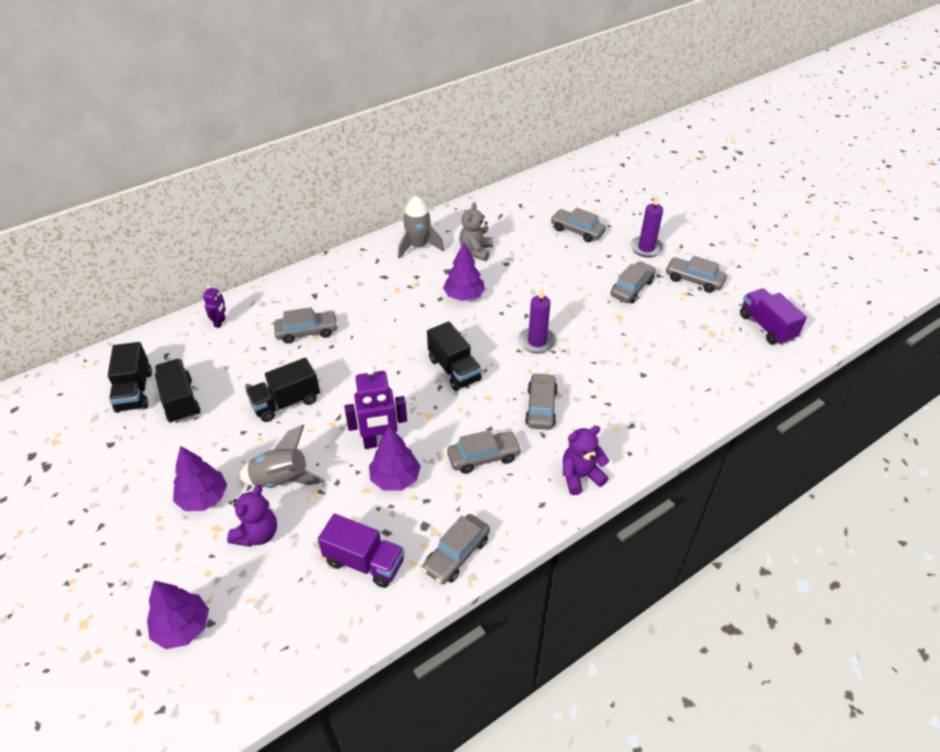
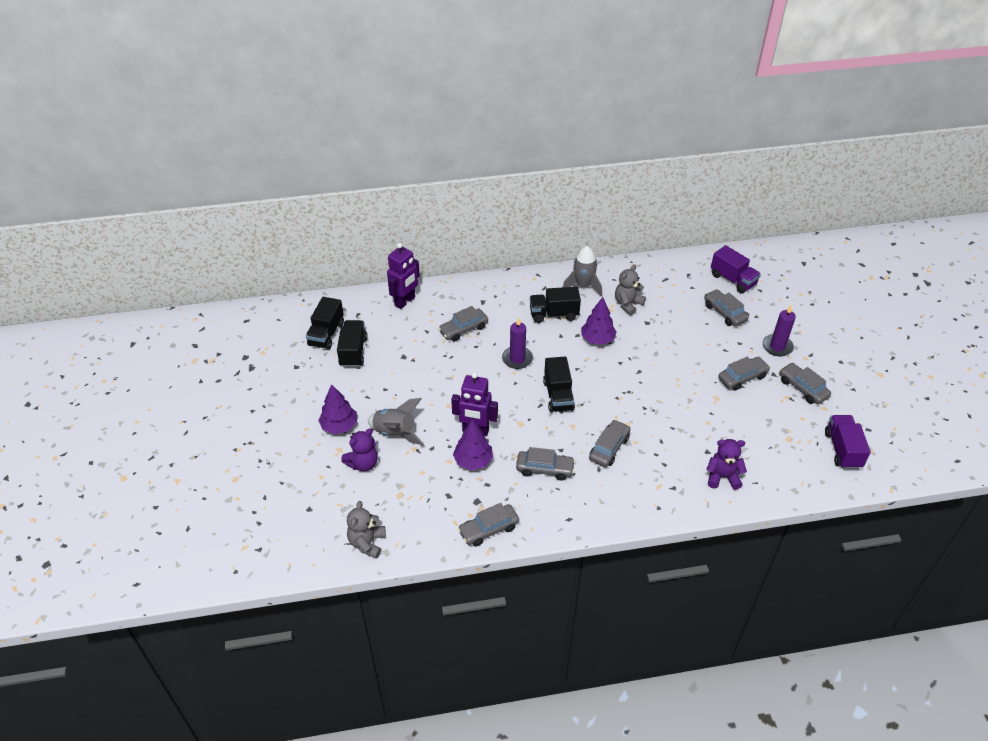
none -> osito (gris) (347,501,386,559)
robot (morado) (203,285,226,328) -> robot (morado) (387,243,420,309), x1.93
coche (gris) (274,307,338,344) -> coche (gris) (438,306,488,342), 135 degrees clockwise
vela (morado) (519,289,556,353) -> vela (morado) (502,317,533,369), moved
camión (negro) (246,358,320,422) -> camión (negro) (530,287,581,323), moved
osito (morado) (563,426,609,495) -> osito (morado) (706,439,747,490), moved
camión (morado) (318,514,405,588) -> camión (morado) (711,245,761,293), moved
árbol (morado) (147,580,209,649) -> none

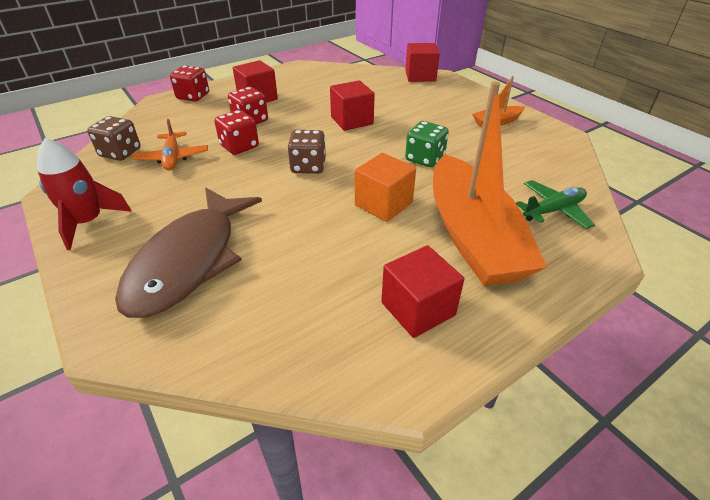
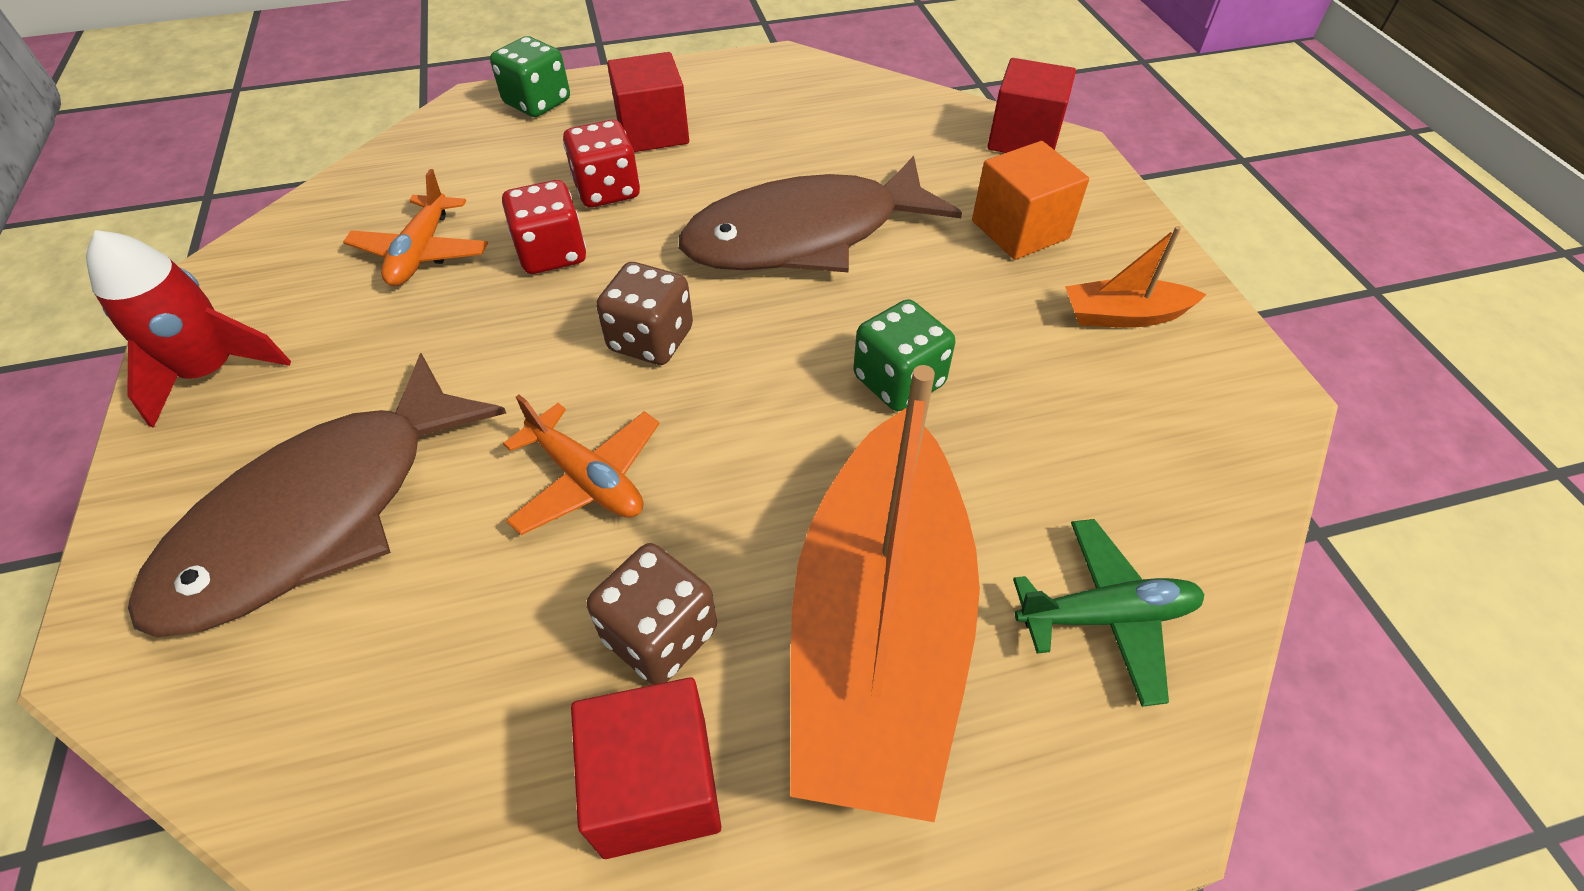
dado (rojo) (170,65,209,102) -> dado (verde) (490,36,570,117)
none -> avión (naranja) (503,395,659,535)
dado (marrón) (87,116,141,161) -> dado (marrón) (587,543,717,685), moved
cubo (rojo) (330,80,375,131) -> pez (marrón) (679,156,962,272)
cubo (naranja) (355,153,416,222) -> cubo (naranja) (972,141,1089,260), moved

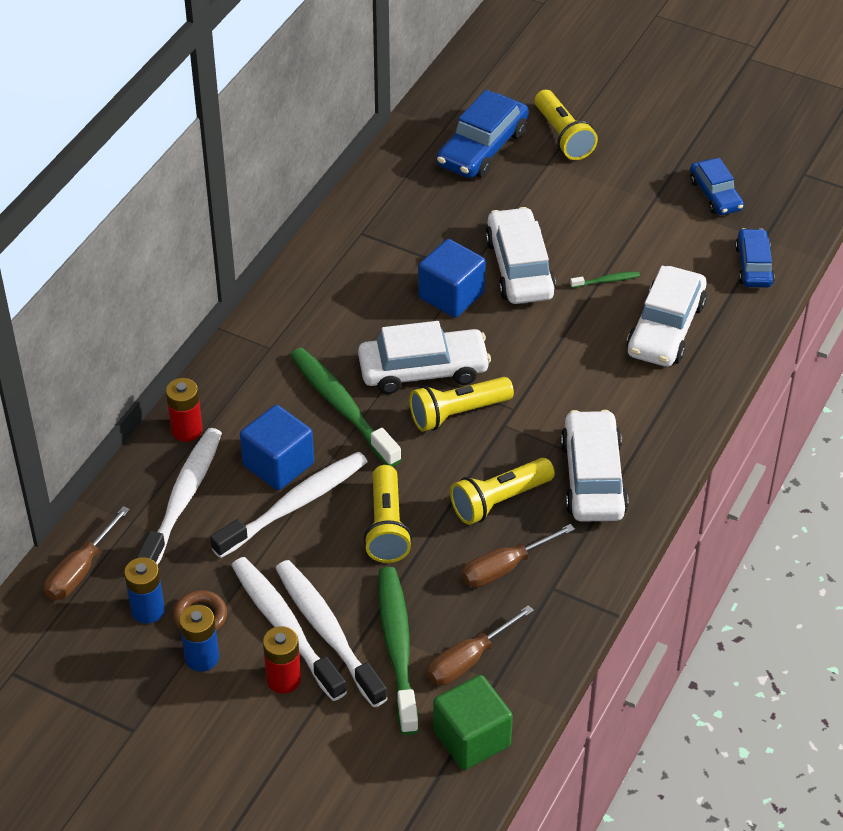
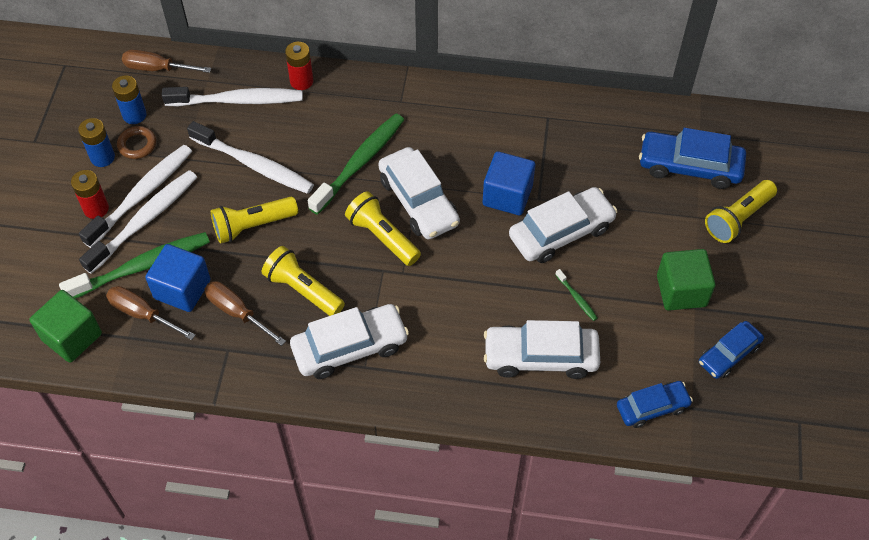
cubo (azul) (240,405,314,490) -> cubo (azul) (145,244,211,312), moved
none -> cubo (verde) (657,249,715,311)

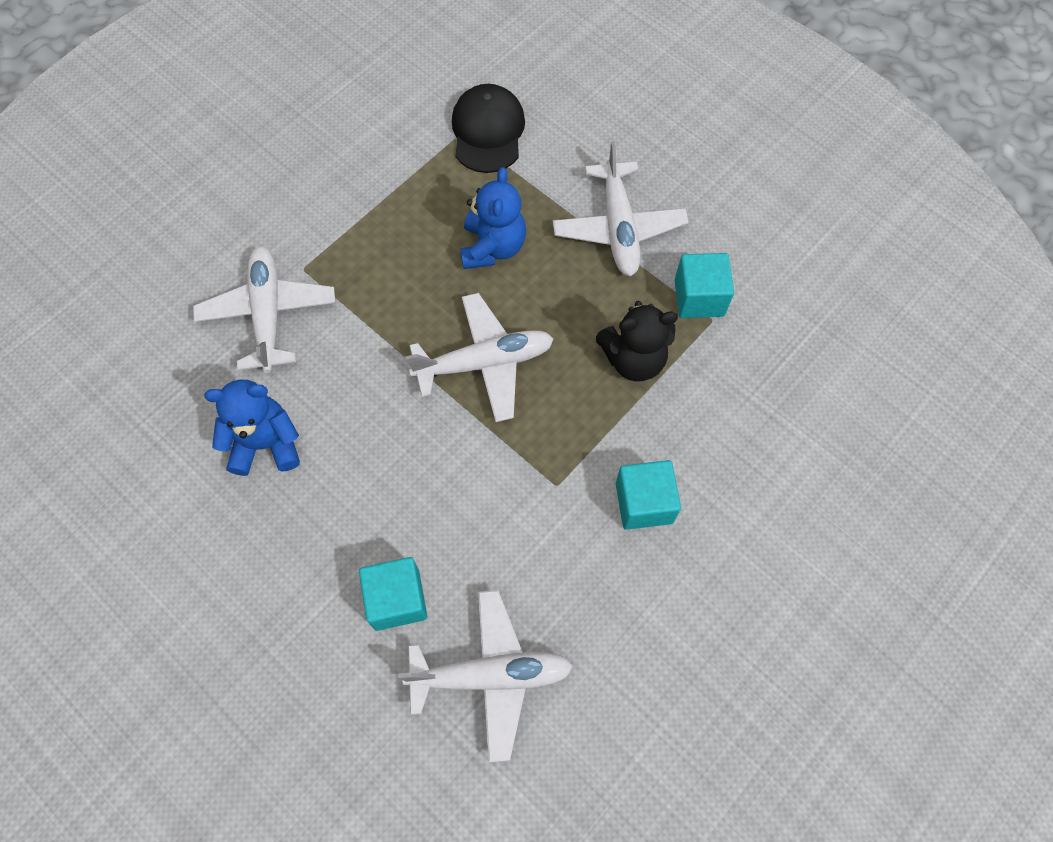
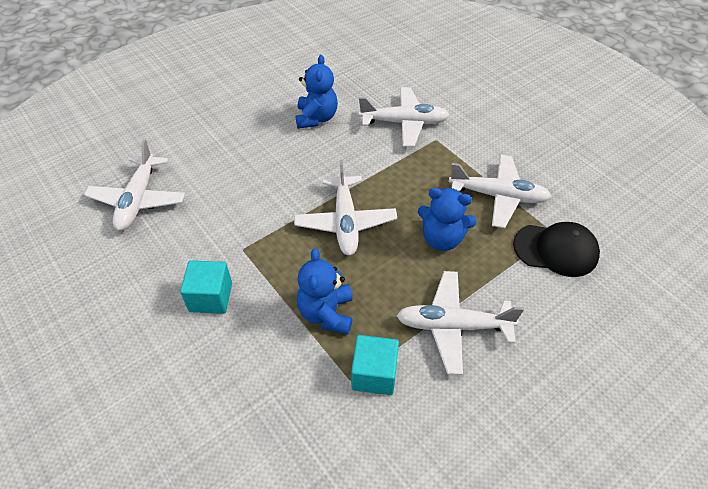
osito (negro) (596,301,678,382) -> osito (azul) (297,248,353,335)
none -> avión (blanco) (449,155,551,228)
cubo (turquesa) (359,557,427,631) -> none

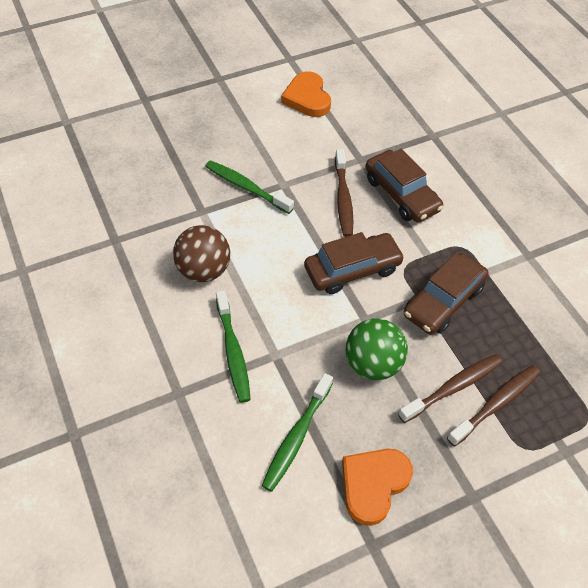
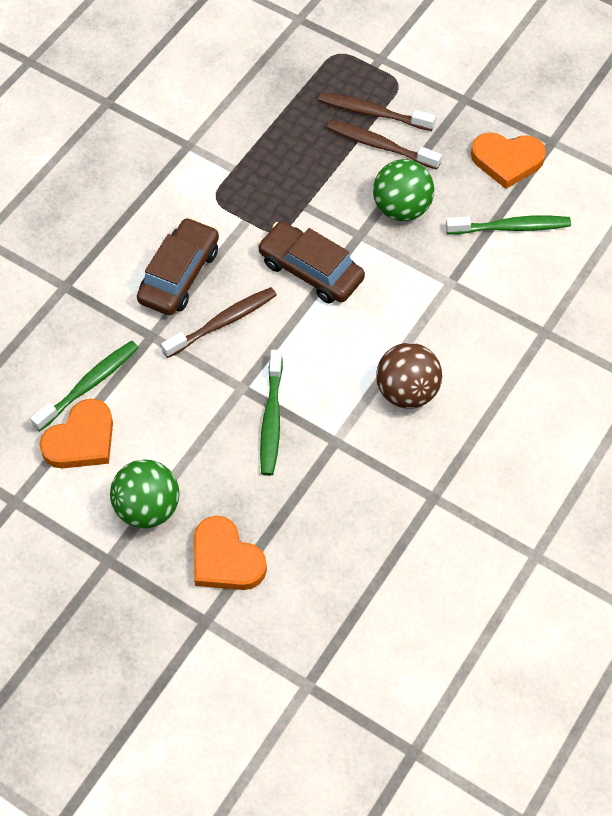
cepillo de dientes (verde) (216,290,251,403) -> cepillo de dientes (verde) (30,340,139,431), moved
none -> pelota (verde) (110,459,179,528)
none -> corazón (naranja) (194,516,267,590)
coche (marrón) (404,253,488,335) -> none

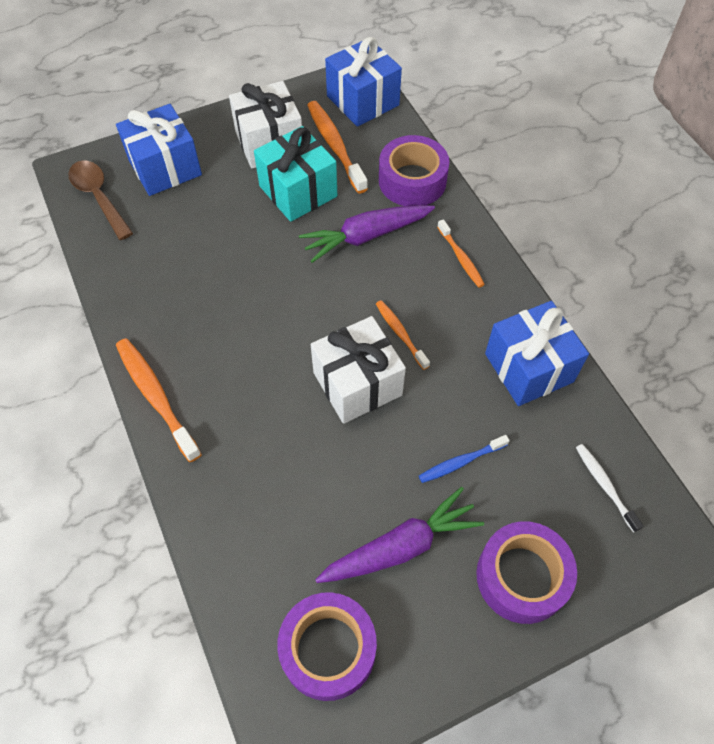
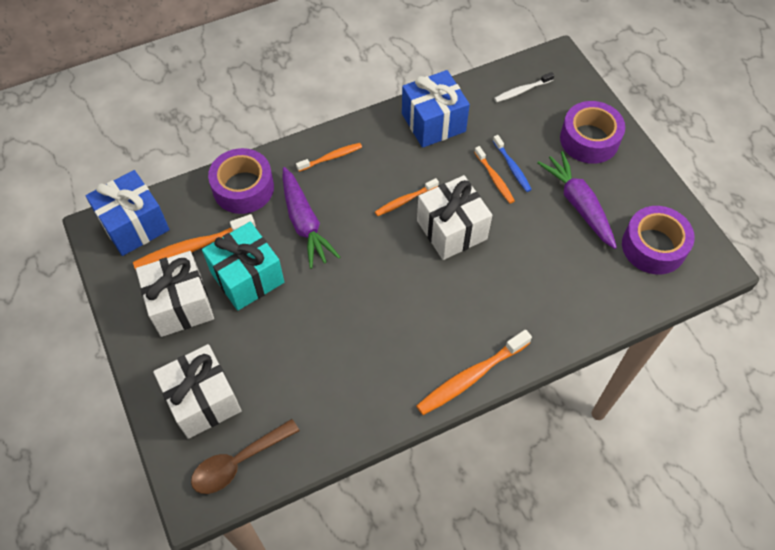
regalo (azul) (116,104,202,196) -> regalo (blanco) (153,344,242,439)
none -> cepillo de dientes (naranja) (474,146,515,203)

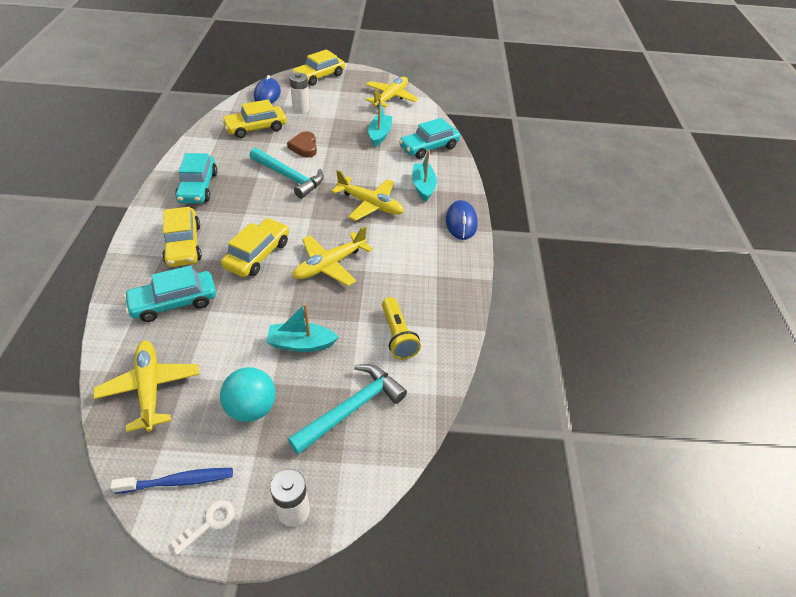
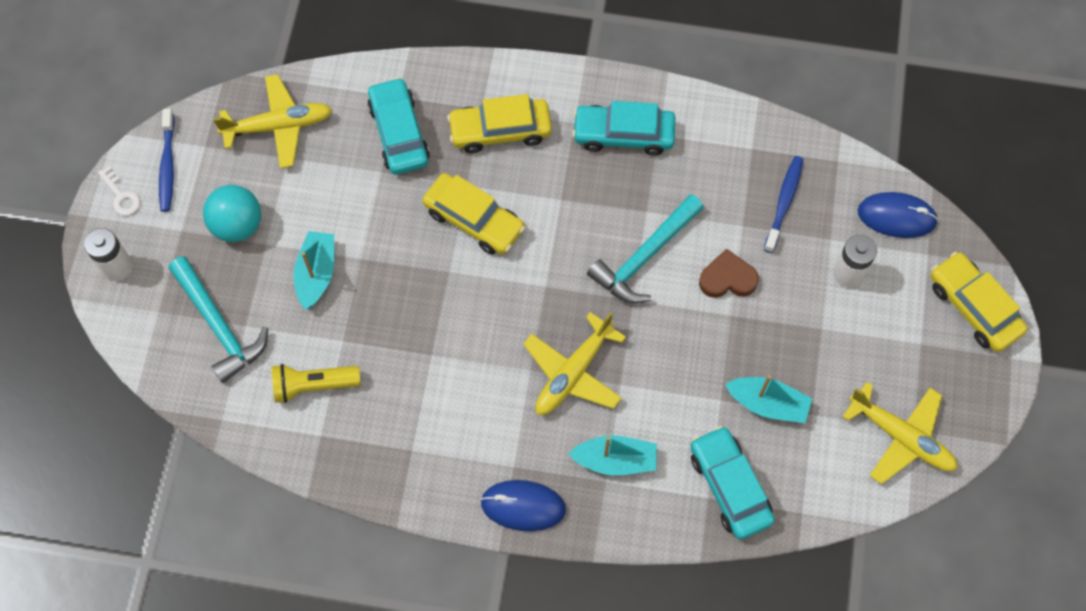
coche (amarillo) (222,99,287,138) -> cepillo de dientes (azul) (764,156,803,253)
avión (amarillo) (292,226,373,286) -> none

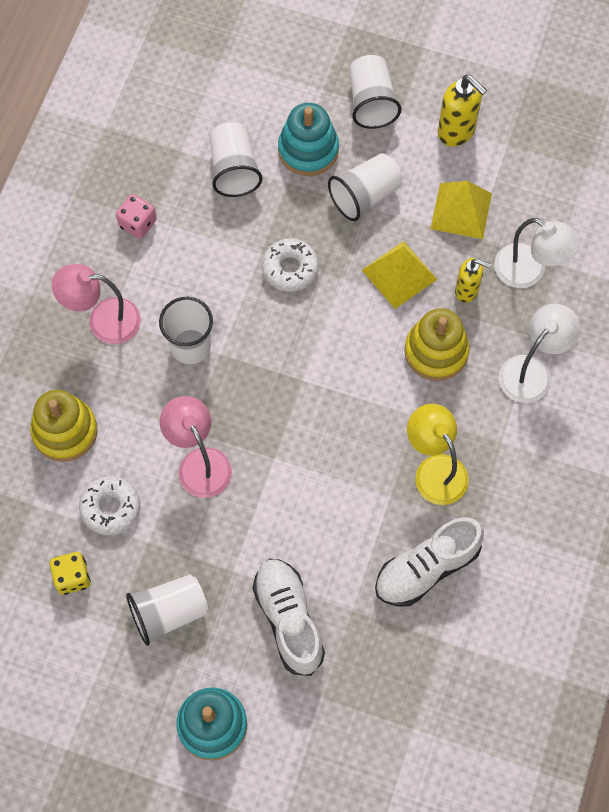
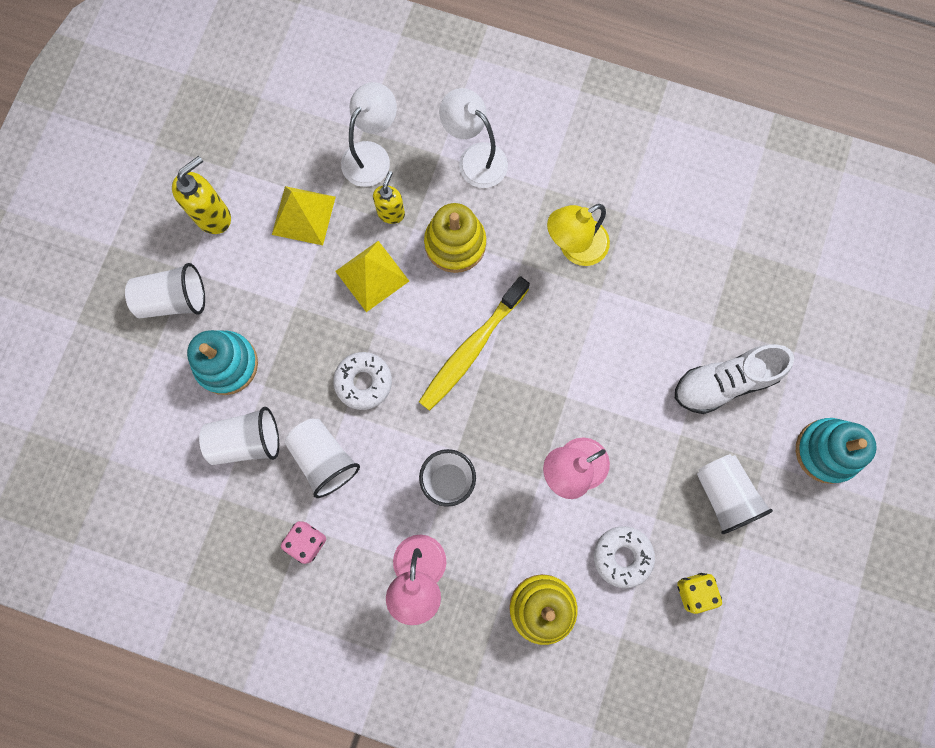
vaso (blanco) (328,153,402,221) -> vaso (blanco) (285,419,360,498), moved
none -> cepillo de dientes (amarillo) (419,276,530,411)
zapato (blanco) (375,517,484,607) -> none

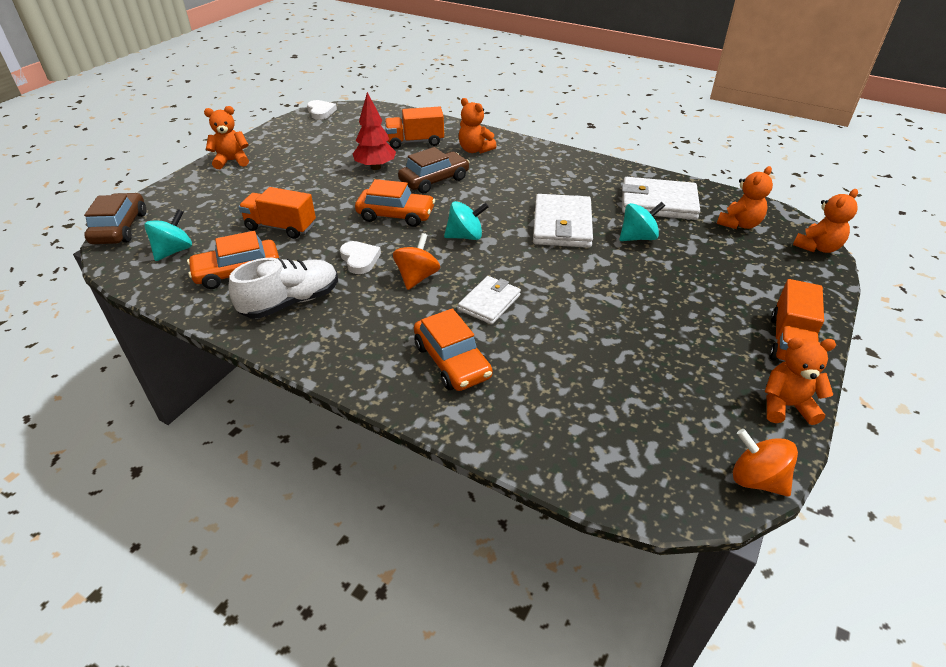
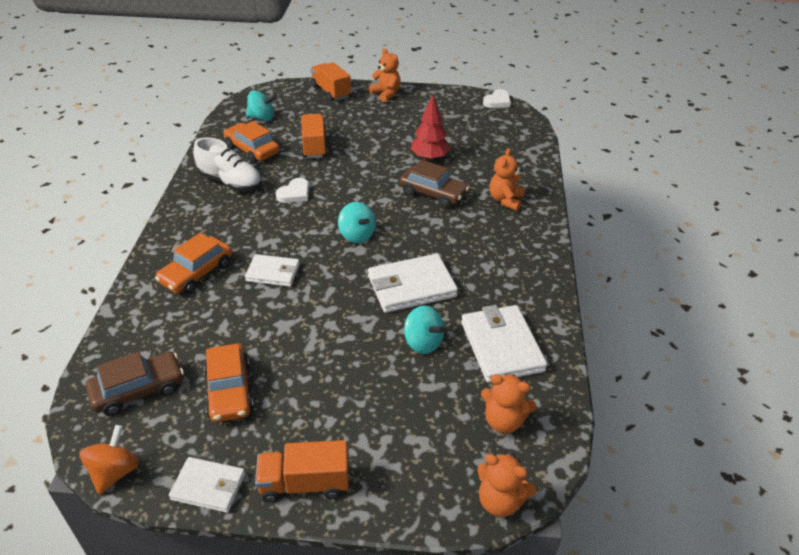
coche (marrón) (84,193,146,244) -> coche (marrón) (86,352,184,416), moved
osito (naranja) (765,337,836,425) -> cartera (blanco) (169,457,245,513)
coche (naranja) (355,179,435,227) -> coche (naranja) (204,344,254,422), moved
camión (naranja) (385,107,444,149) -> camión (naranja) (310,62,351,102), moved
peonza (naranja) (393,233,440,290) -> none

